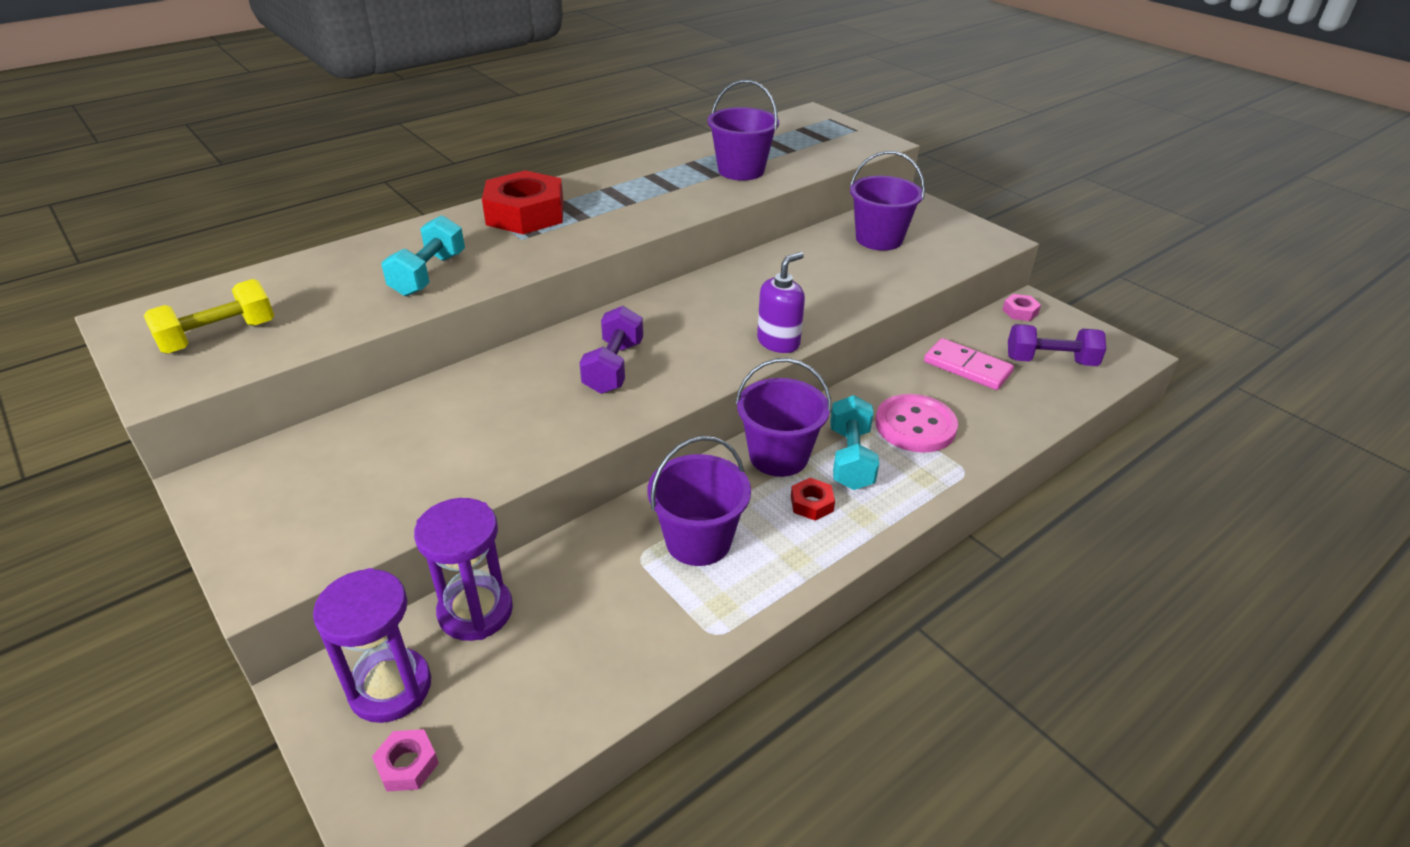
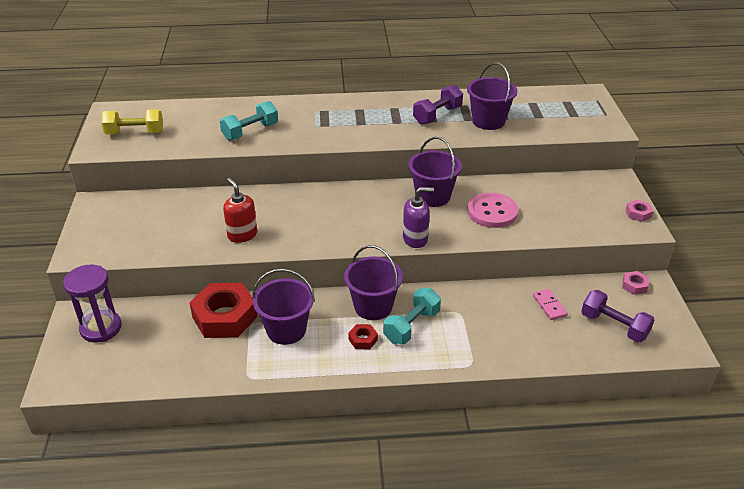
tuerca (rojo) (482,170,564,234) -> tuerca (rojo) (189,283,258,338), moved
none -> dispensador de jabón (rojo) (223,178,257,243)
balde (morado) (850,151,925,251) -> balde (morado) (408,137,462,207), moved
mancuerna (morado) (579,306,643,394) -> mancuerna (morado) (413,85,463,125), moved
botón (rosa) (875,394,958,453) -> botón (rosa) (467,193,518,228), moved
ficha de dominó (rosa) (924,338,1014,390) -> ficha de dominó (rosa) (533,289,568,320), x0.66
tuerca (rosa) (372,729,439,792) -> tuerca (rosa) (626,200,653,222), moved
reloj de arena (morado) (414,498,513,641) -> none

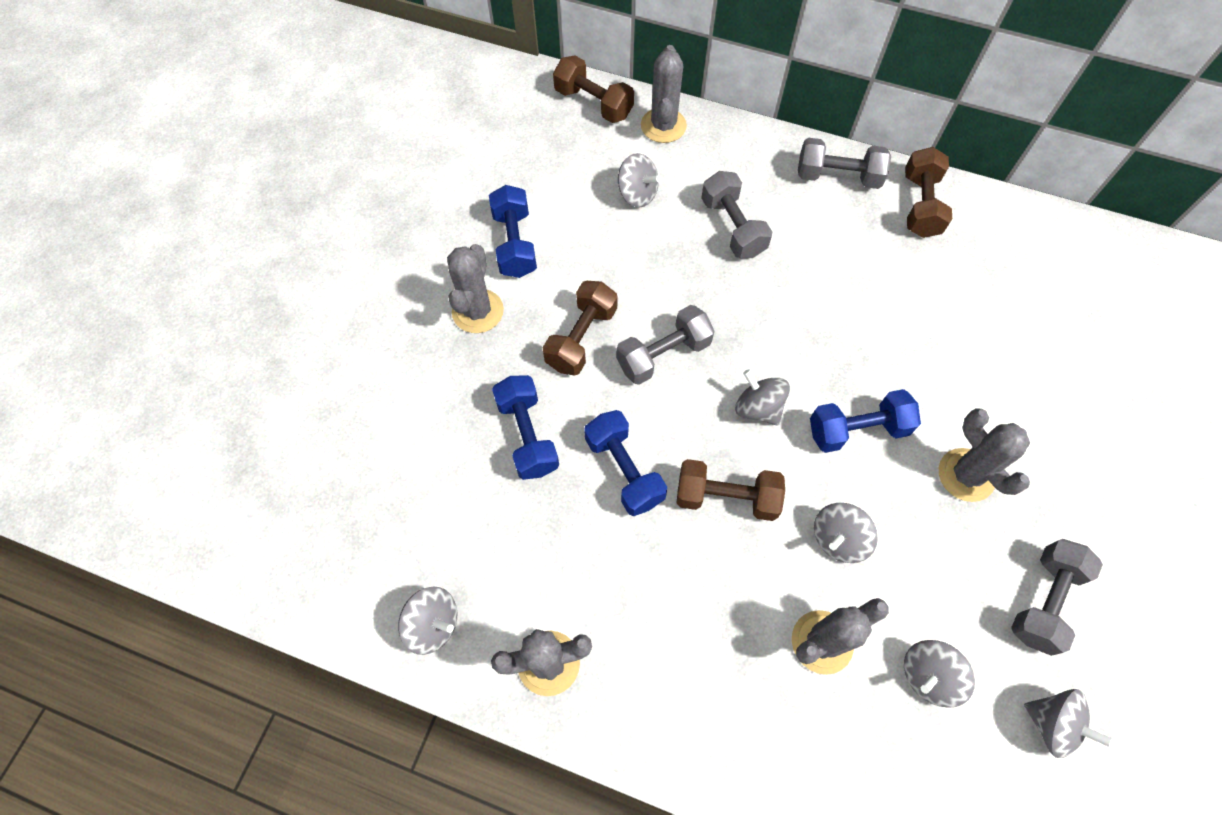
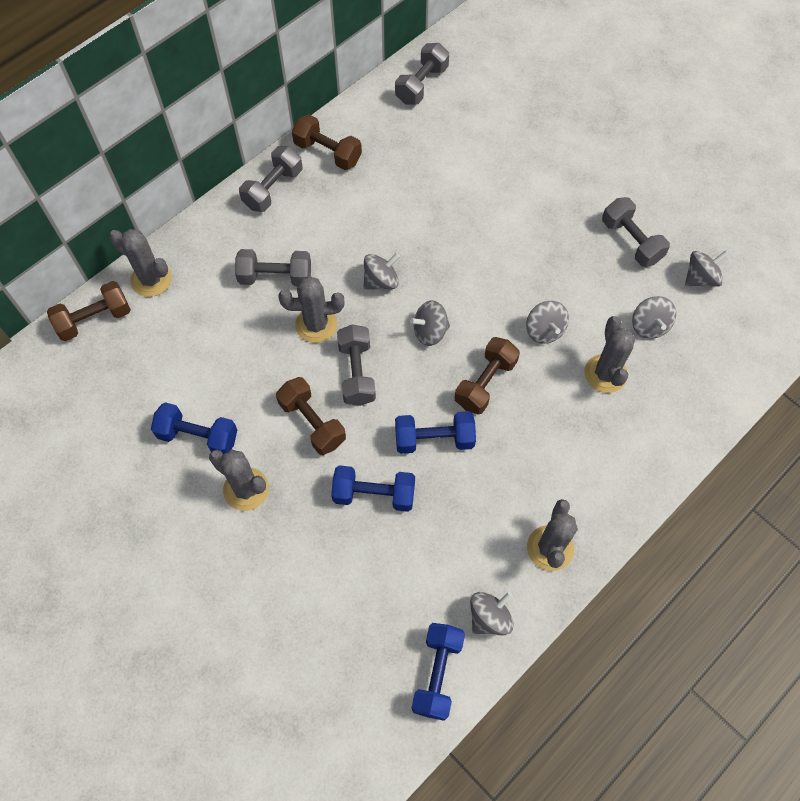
cactus (gris) (939,408,1030,502) -> cactus (gris) (278,276,345,343), moved
peonza (gris) (618,153,661,208) -> peonza (gris) (363,253,400,290), moved
none -> mancuerna (gris) (395,43,449,104)
mancuerna (azul) (810,389,921,453) -> mancuerna (azul) (412,623,465,721), moved

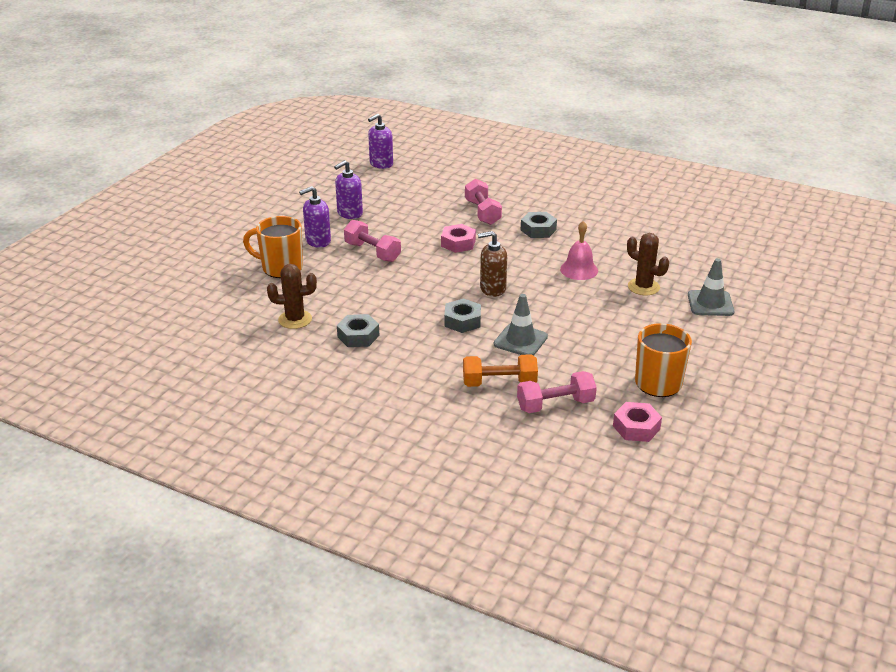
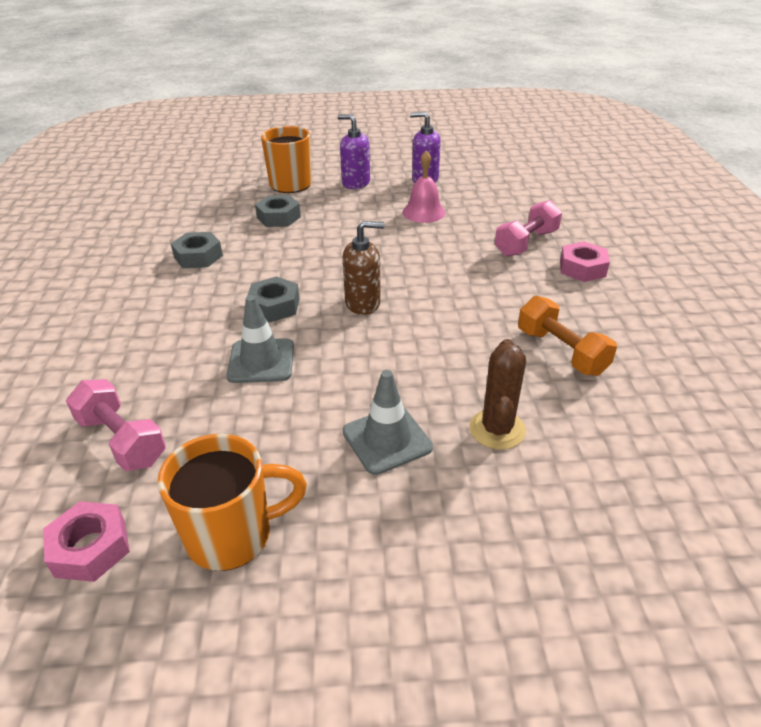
tuerca (gris) (521,212,557,238) -> tuerca (gris) (255,195,301,227), moved
dispensador de jabón (marrón) (478,231,507,297) -> dispensador de jabón (marrón) (343,221,384,315), 120 degrees clockwise
cono de tráfico (gris) (688,258,735,316) -> cono de tráfico (gris) (343,370,433,475), moved
campana (rosa) (560,221,598,280) -> campana (rosa) (403,150,446,223), moved
mancuerna (naranja) (463,354,538,387) -> mancuerna (naranja) (518,296,617,376), moved
tuerca (rosa) (441,224,476,253) -> tuerca (rosa) (560,241,610,282), moved
cactus (marrón) (267,264,317,329) -> none
mancuerna (rosa) (344,220,401,262) -> none
dispensador de jabón (morado) (368,114,393,169) -> none

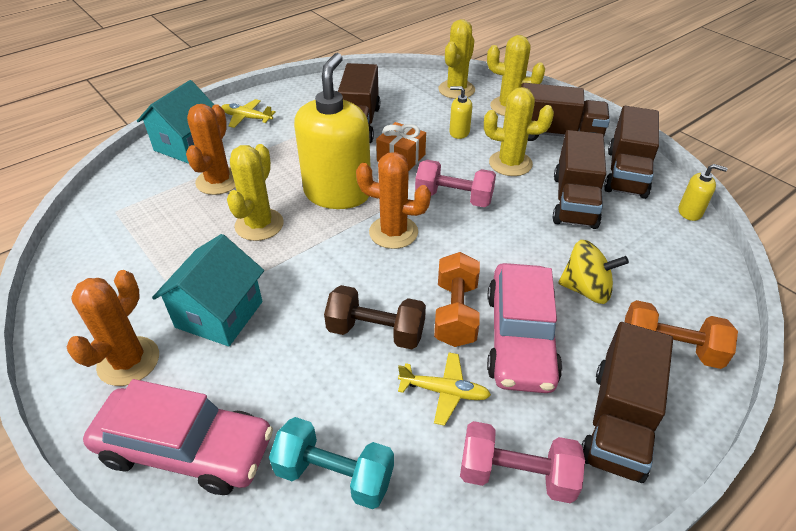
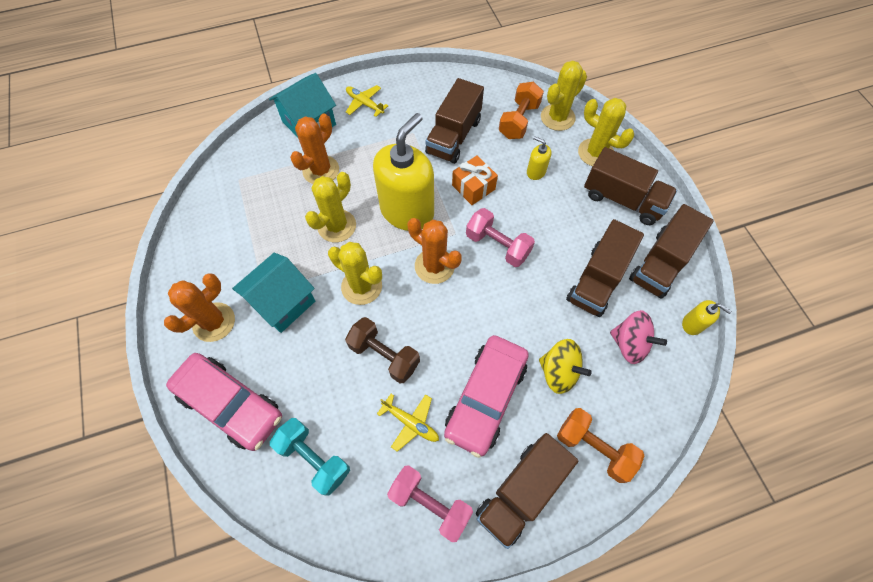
cactus (amarillo) (484,87,554,176) -> cactus (amarillo) (328,242,382,305), moved
mancuerna (naranja) (434,252,480,347) -> mancuerna (naranja) (499,82,544,139), moved
none -> peonza (rosa) (610,310,667,364)

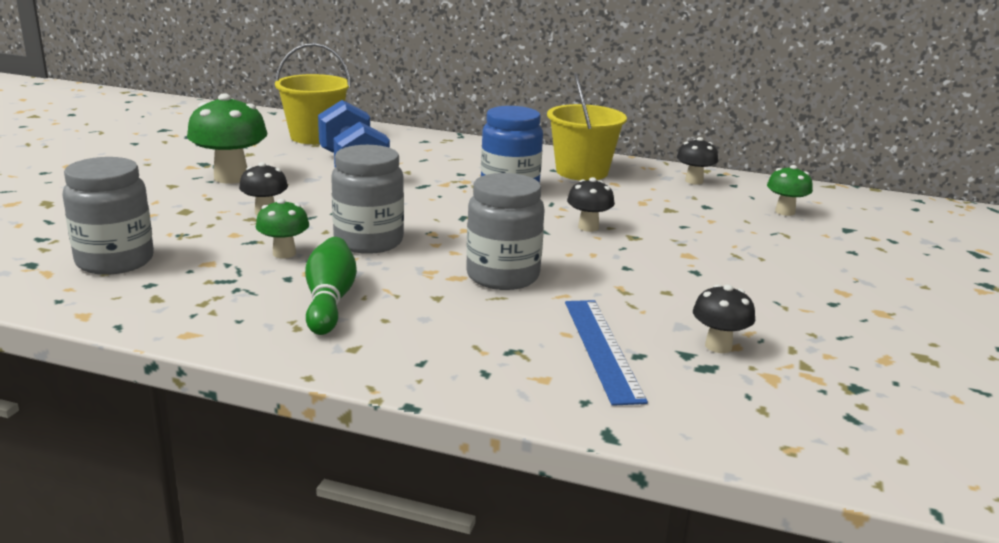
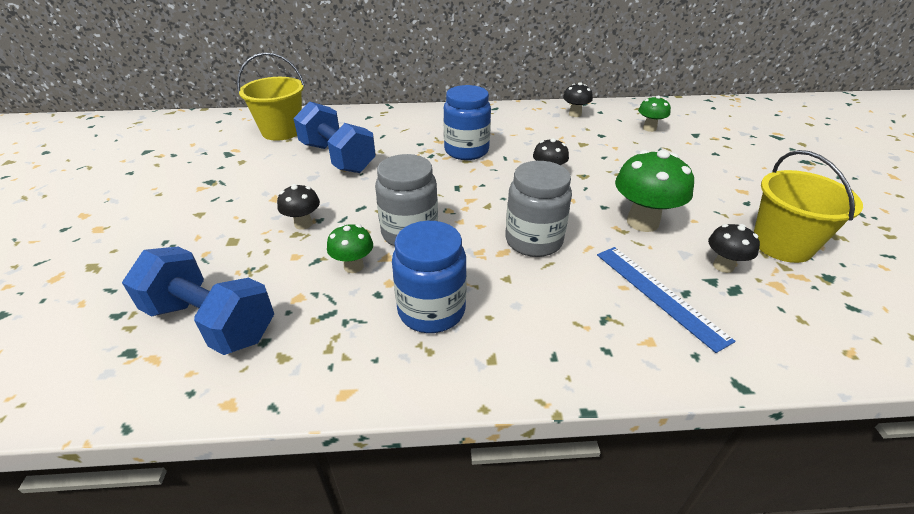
tarro (gris) (63,157,154,275) -> mancuerna (azul) (122,247,274,355)
bolo (verde) (305,237,357,335) -> tarro (azul) (392,221,467,333)
seta (verde) (187,94,268,184) -> seta (verde) (615,150,694,232), moved
balde (amarillo) (547,73,627,180) -> balde (amarillo) (754,150,863,263), moved

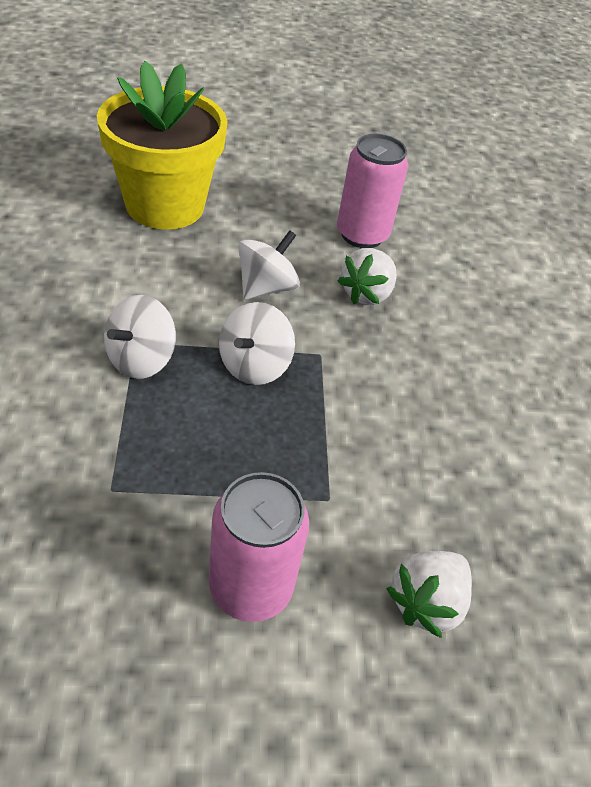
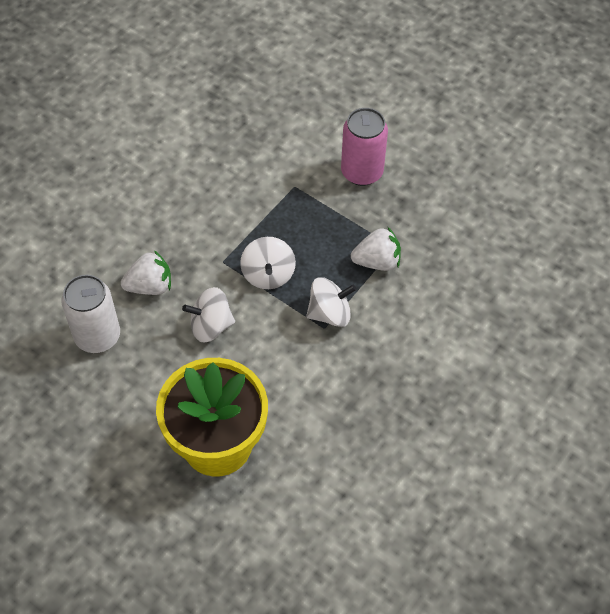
lata (rosa) (337,134,408,248) -> lata (blanco) (61,275,120,353)
peonza (blanco) (219,302,295,385) -> peonza (blanco) (240,237,296,289), 105 degrees clockwise
fresa (blanco) (386,551,472,638) -> fresa (blanco) (351,227,401,271), moved

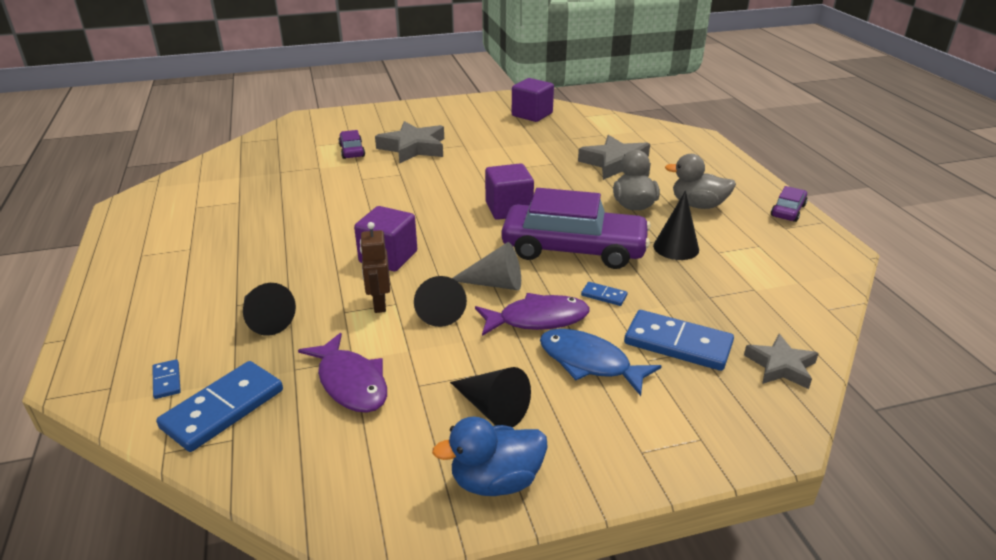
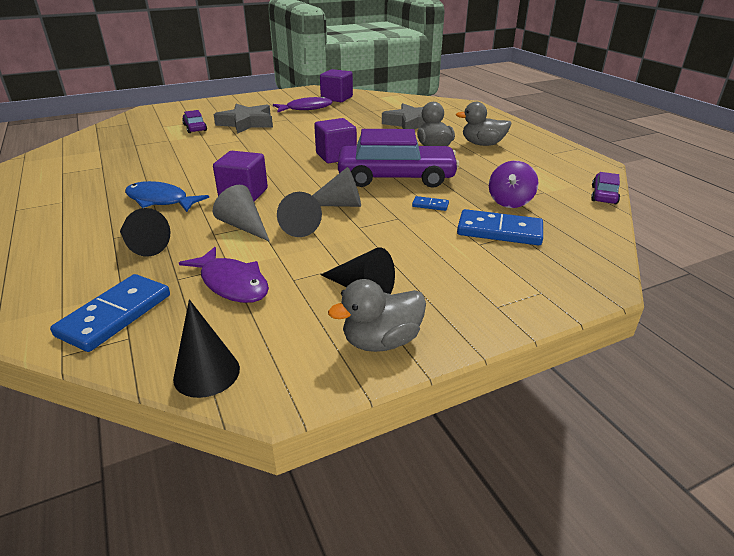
pez (azul) (540,329,662,396) -> pez (azul) (125,181,209,212), moved
cono (negro) (653,191,699,260) -> cono (negro) (173,300,240,398), moved
robot (marrón) (360,222,390,313) -> cono (gris) (213,185,270,242)
pez (morado) (475,293,589,336) -> pez (morado) (273,96,333,112), moved
pato (azul) (432,417,548,496) -> pato (gris) (328,279,426,352)
none -> peonza (morado) (489,161,539,208)
coche (morado) (771,186,808,222) -> coche (morado) (591,172,620,204), moved
ficha de dominó (azul) (152,359,181,399) -> none
estrella (gris) (744,334,819,389) -> none

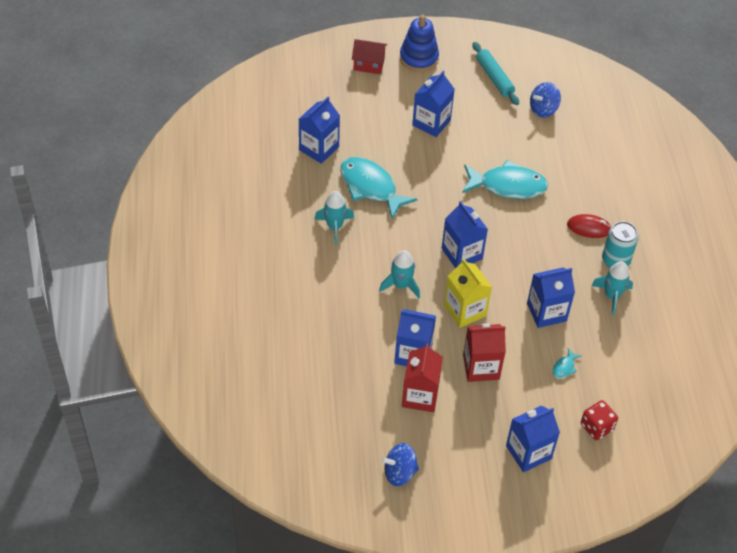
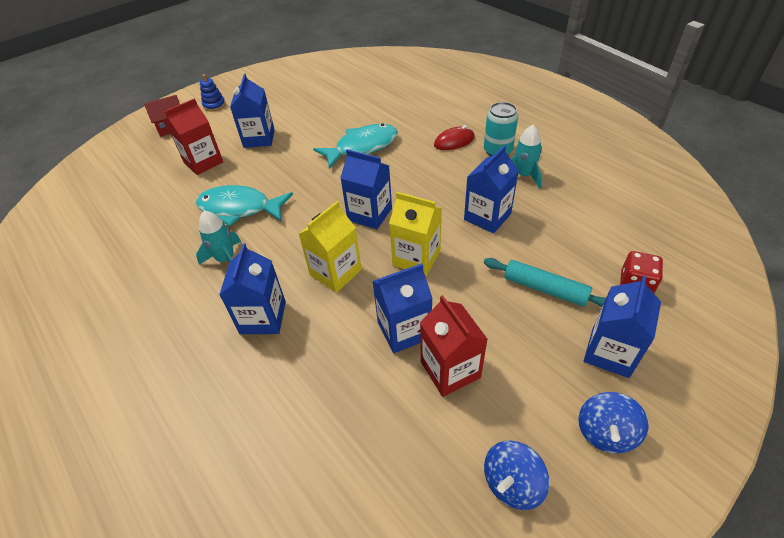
cartón de leche (rojo) (463,323,506,382) -> cartón de leche (rojo) (165,98,223,175), moved
juguete apilable (azul) (400,15,439,72) -> juguete apilable (azul) (200,74,226,111), x0.61
cartón de leche (azul) (299,97,340,164) -> cartón de leche (azul) (219,243,286,334), moved
cohete (turquesa) (379,250,420,298) -> cartón de leche (amarillo) (299,201,362,293)
rodillo (turquesa) (472,42,519,105) -> rodillo (turquesa) (484,258,606,307), moved
peonza (azul) (530,82,561,118) -> peonza (azul) (579,392,649,453), moved
pez (turquesa) (553,348,581,379) -> none

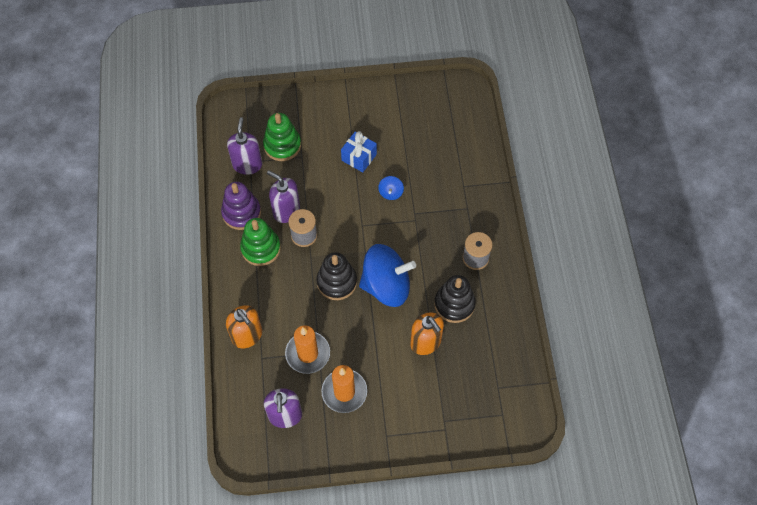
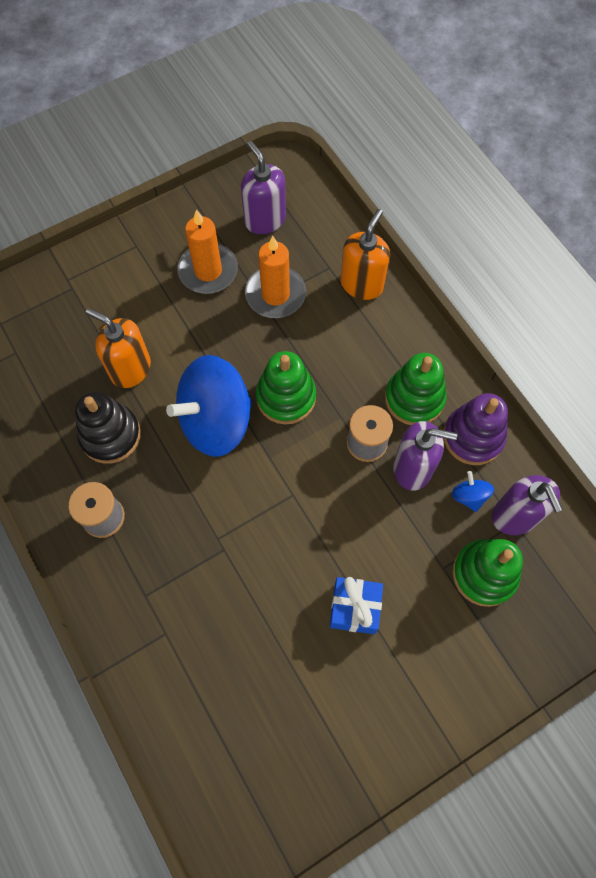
juguete apilable (negro) (316,252,357,300) -> juguete apilable (verde) (256,351,316,424)
dispensador de jabón (naranja) (226,305,262,348) -> dispensador de jabón (naranja) (340,209,390,300), 90 degrees clockwise
peonza (azul) (378,176,404,200) -> peonza (azul) (452,471,494,512), moved

